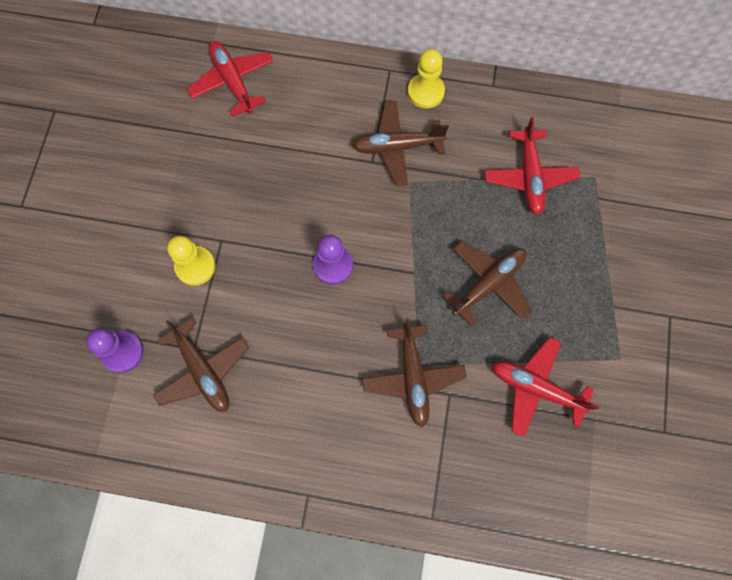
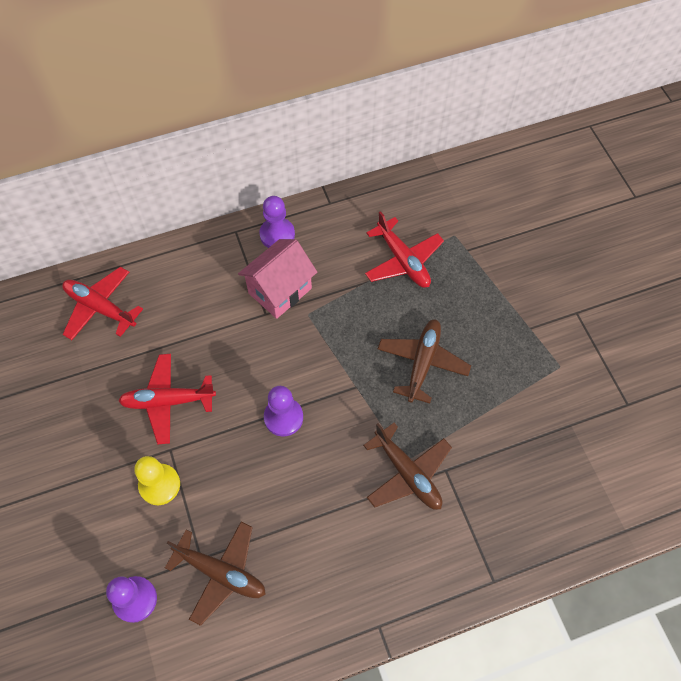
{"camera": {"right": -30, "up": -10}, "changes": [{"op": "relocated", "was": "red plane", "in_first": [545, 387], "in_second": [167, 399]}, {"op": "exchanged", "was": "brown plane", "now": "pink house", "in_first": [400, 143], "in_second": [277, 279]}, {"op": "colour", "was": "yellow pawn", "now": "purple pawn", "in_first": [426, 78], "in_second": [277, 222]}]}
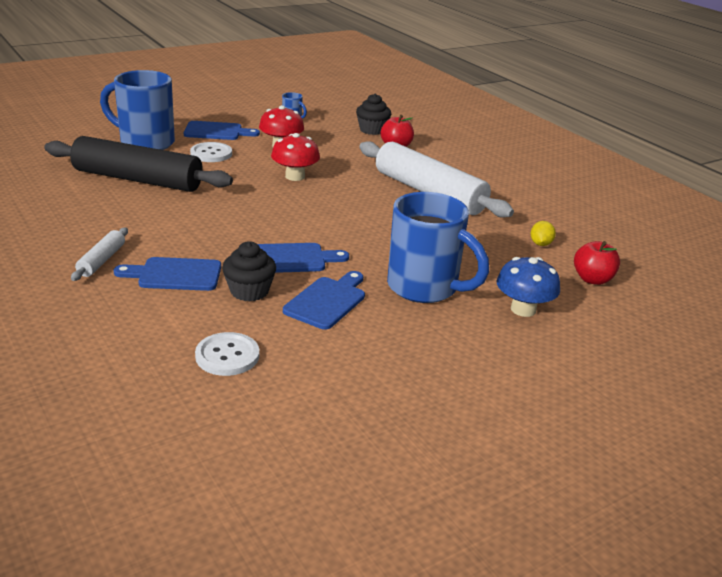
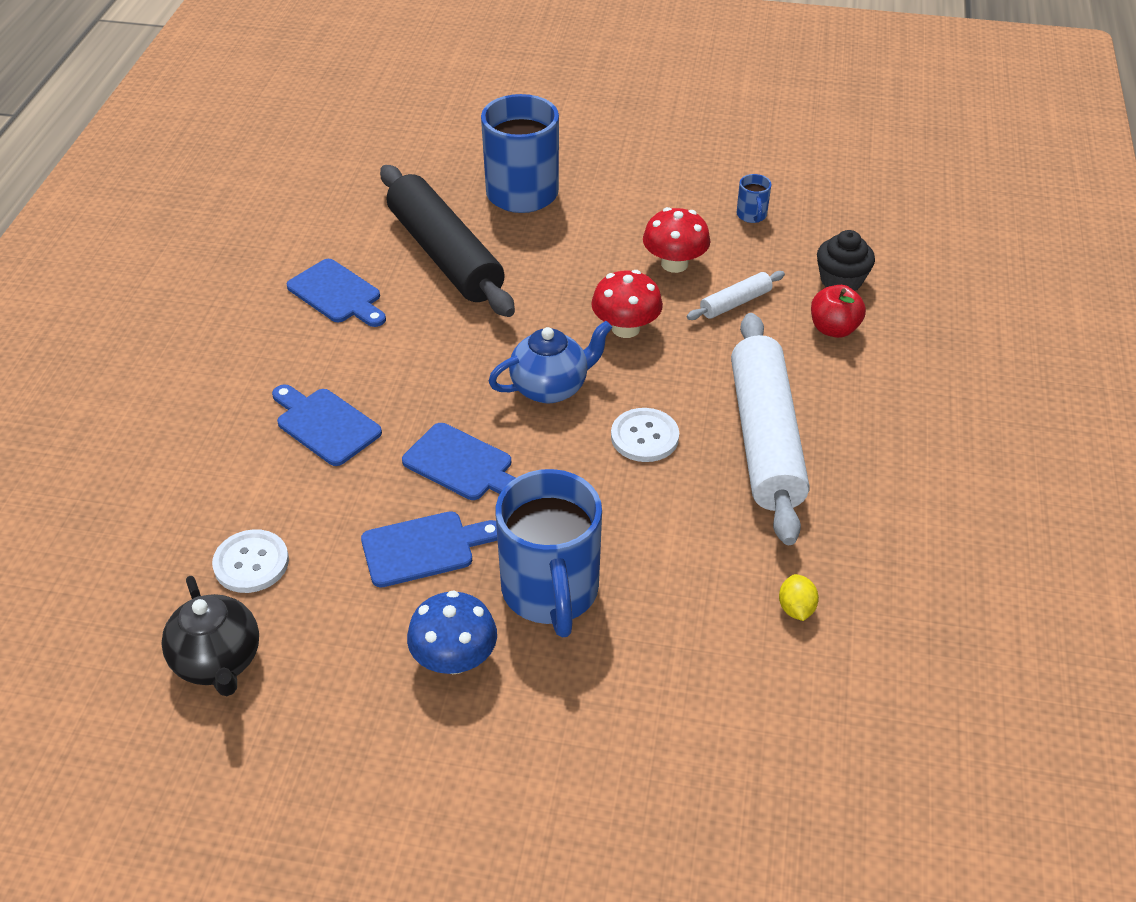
{"camera": {"right": 45, "up": 15}, "changes": [{"op": "missing", "was": "black cupcake", "in_first": [249, 271]}, {"op": "missing", "was": "red apple", "in_first": [597, 263]}, {"op": "appeared", "now": "black teapot", "in_second": [210, 636]}, {"op": "appeared", "now": "blue teapot", "in_second": [550, 362]}, {"op": "relocated", "was": "white rolling pin", "in_first": [99, 254], "in_second": [736, 295]}, {"op": "relocated", "was": "blue cutting board", "in_first": [222, 130], "in_second": [336, 293]}, {"op": "relocated", "was": "white button", "in_first": [211, 152], "in_second": [645, 435]}, {"op": "relocated", "was": "blue mushroom", "in_first": [528, 287], "in_second": [452, 632]}, {"op": "spun", "was": "yellow lemon", "in_first": [543, 233], "in_second": [799, 597], "clockwise": -60}]}
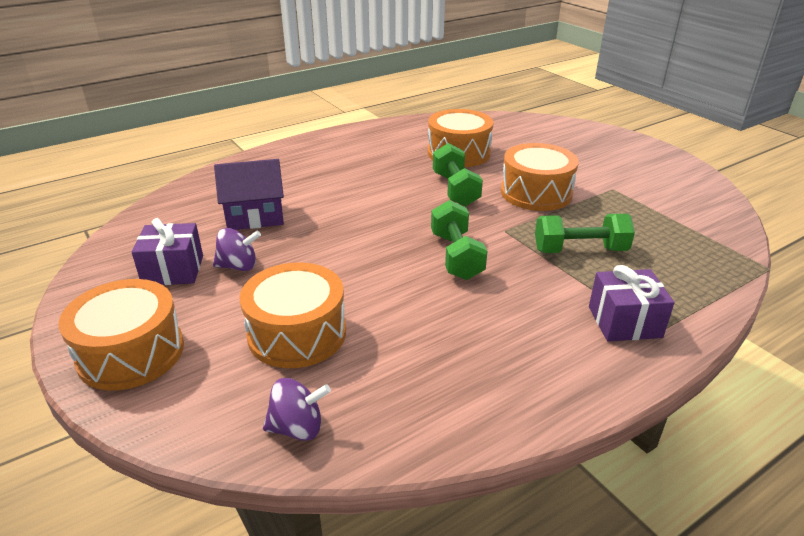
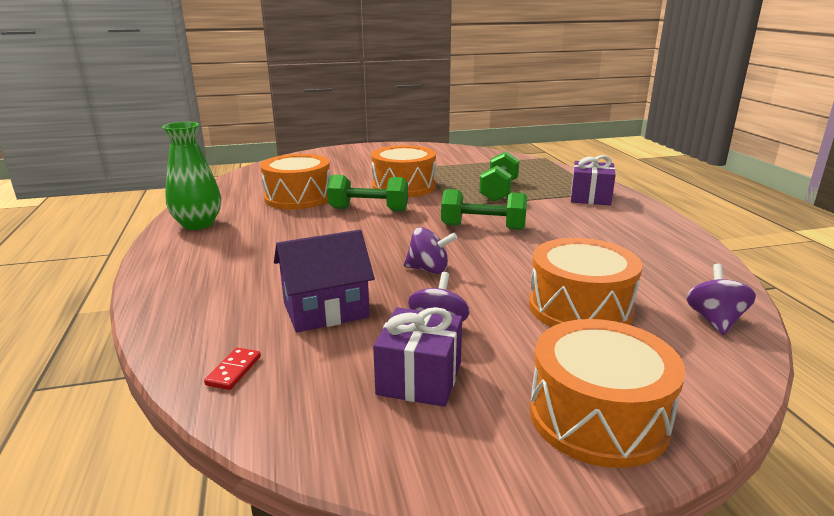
{"camera": {"right": -70, "up": -10}, "changes": [{"op": "appeared", "now": "green vase", "in_second": [191, 176]}, {"op": "appeared", "now": "red domino", "in_second": [232, 369]}, {"op": "appeared", "now": "purple spinning top", "in_second": [430, 250]}, {"op": "spun", "was": "purple house", "in_first": [249, 194], "in_second": [324, 281], "clockwise": 60}]}
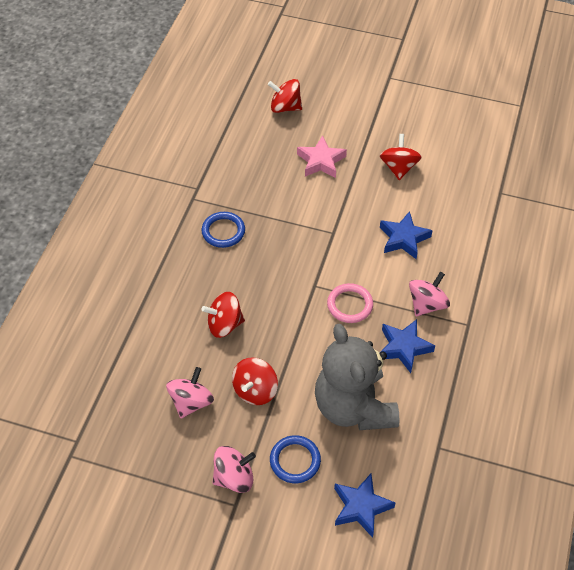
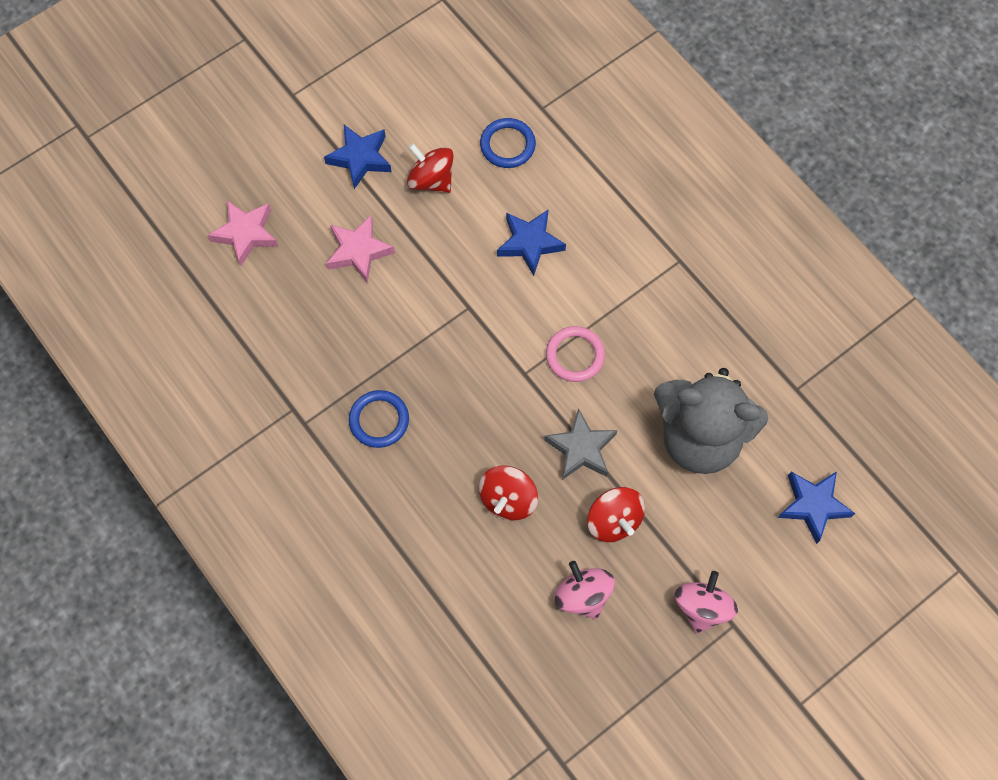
{"camera": {"right": -55, "up": 15}, "changes": [{"op": "missing", "was": "pink spinning top", "in_first": [429, 294]}, {"op": "appeared", "now": "grey star", "in_second": [580, 444]}, {"op": "relocated", "was": "blue ring", "in_first": [295, 459], "in_second": [508, 143]}, {"op": "relocated", "was": "blue star", "in_first": [408, 346], "in_second": [358, 157]}, {"op": "exchanged", "was": "red spinning top", "now": "pink star", "in_first": [285, 96], "in_second": [243, 233]}]}
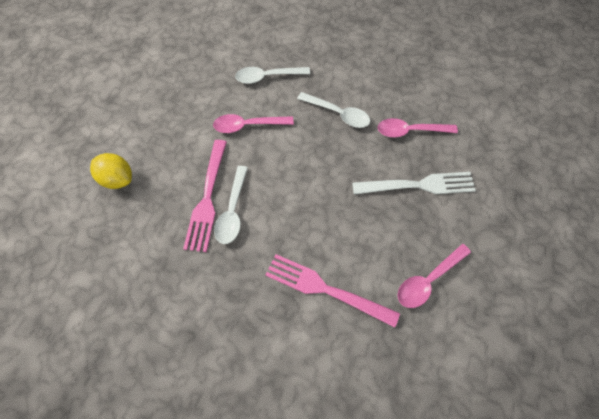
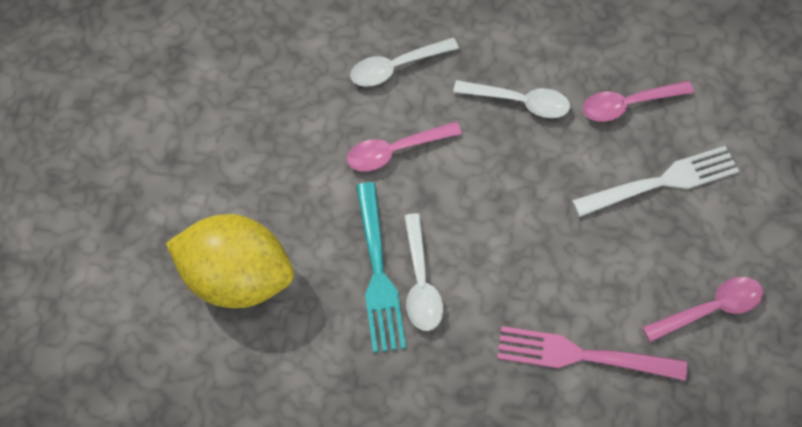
{"camera": {"right": -15, "up": 0}, "changes": [{"op": "colour", "was": "pink fork", "now": "turquoise fork", "in_first": [205, 196], "in_second": [381, 267]}, {"op": "spun", "was": "pink spoon", "in_first": [434, 276], "in_second": [702, 309], "clockwise": -150}, {"op": "size", "was": "yellow lemon", "in_first": [111, 171], "in_second": [230, 261], "ratio": 1.8}]}
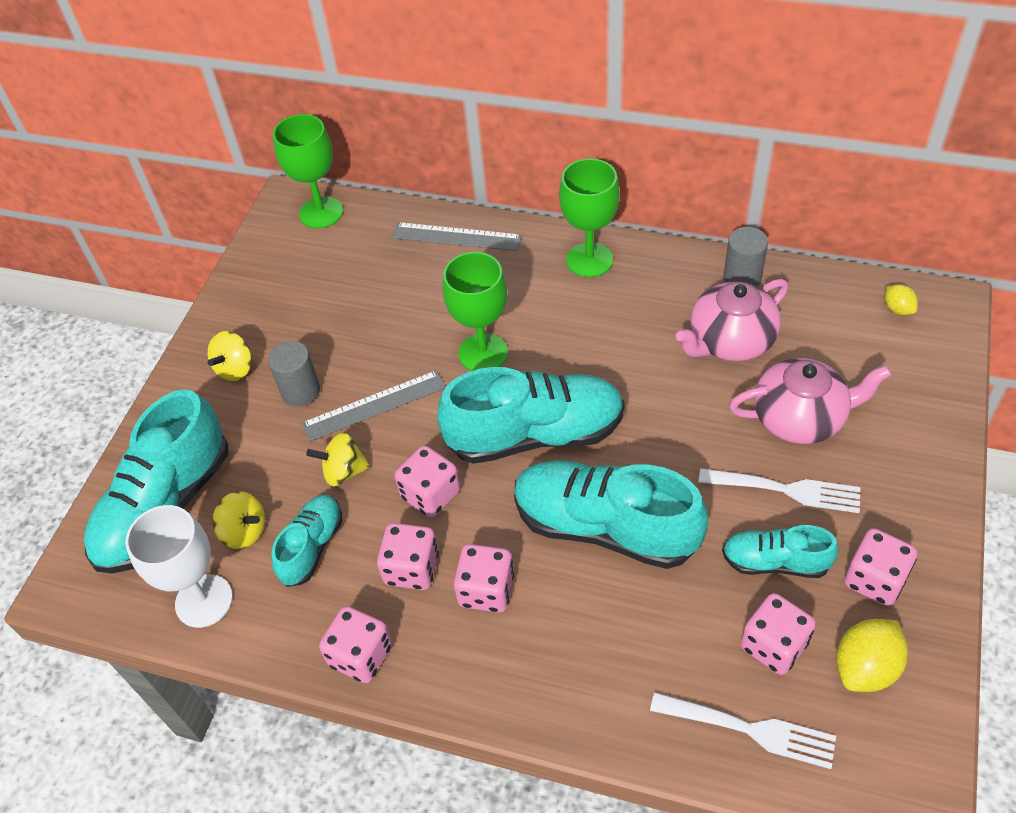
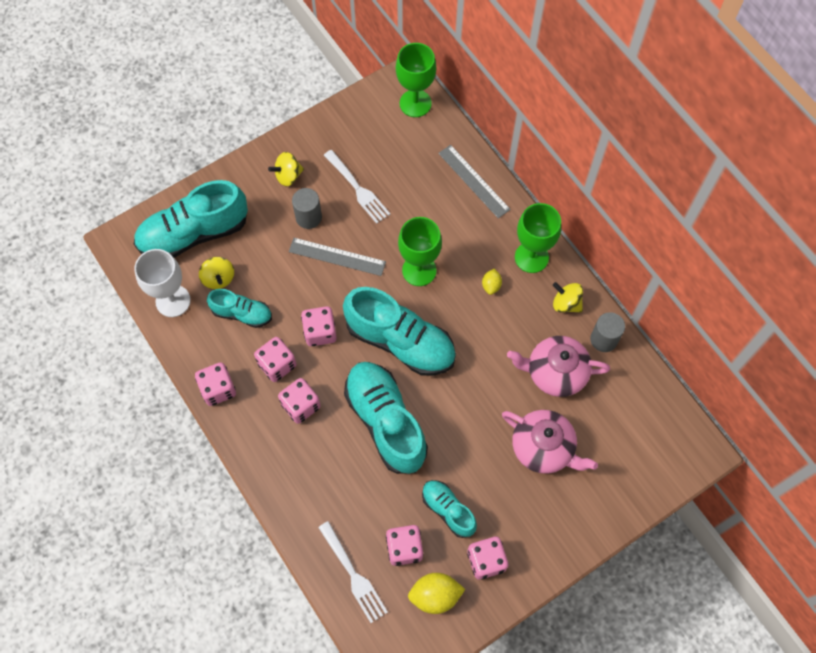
{"camera": {"right": 35, "up": 15}, "changes": [{"op": "relocated", "was": "yellow spinning top", "in_first": [338, 459], "in_second": [568, 297]}, {"op": "relocated", "was": "white fork", "in_first": [779, 490], "in_second": [357, 187]}, {"op": "relocated", "was": "yellow lemon", "in_first": [901, 299], "in_second": [492, 282]}, {"op": "spun", "was": "turquoise shoe", "in_first": [306, 541], "in_second": [239, 308], "clockwise": 45}]}
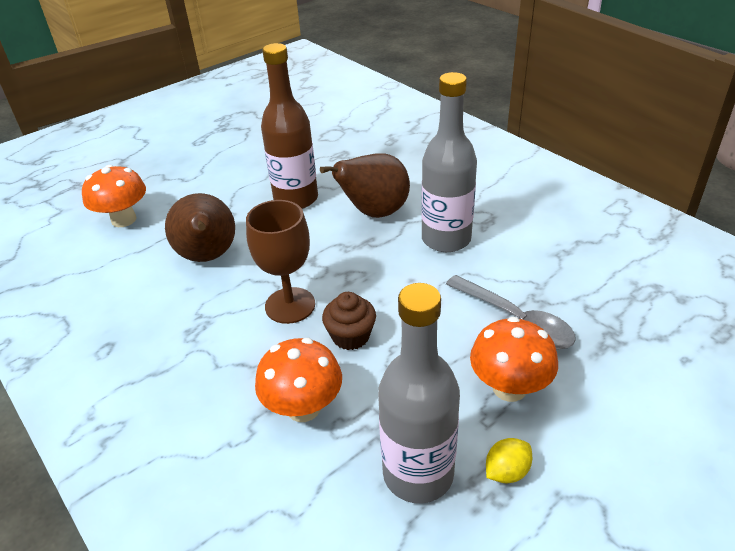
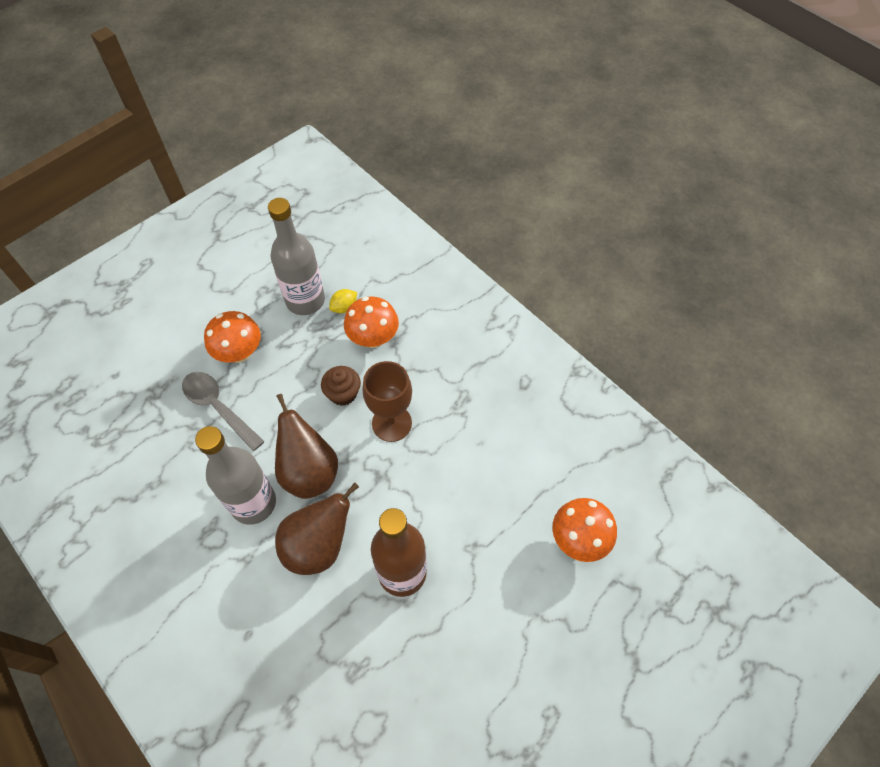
{"camera": {"right": 175, "up": 20}, "changes": [{"op": "relocated", "was": "brown pear", "in_first": [200, 227], "in_second": [306, 446]}, {"op": "relocated", "was": "yellow lemon", "in_first": [509, 460], "in_second": [343, 301]}]}
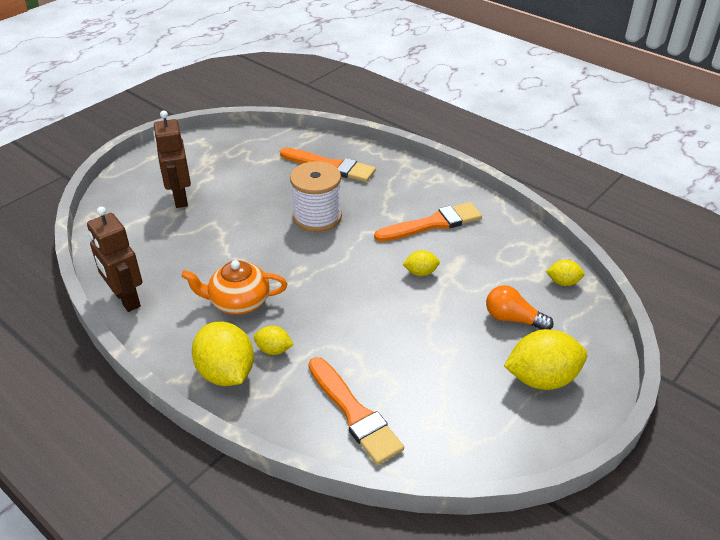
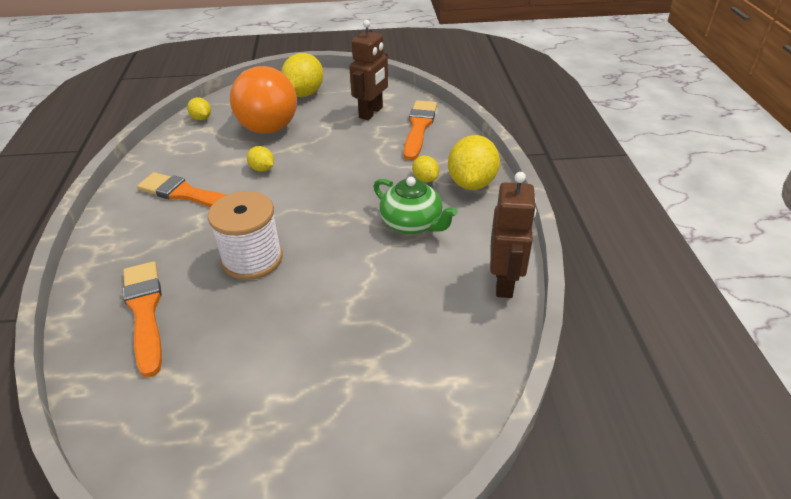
{"camera": {"right": -135, "up": 0}, "changes": [{"op": "relocated", "was": "brown robot", "in_first": [172, 159], "in_second": [368, 70]}, {"op": "colour", "was": "orange teapot", "now": "green teapot", "in_first": [234, 287], "in_second": [415, 205]}, {"op": "spun", "was": "yellow lemon", "in_first": [545, 359], "in_second": [302, 75], "clockwise": 75}, {"op": "size", "was": "orange light bulb", "in_first": [519, 307], "in_second": [263, 100], "ratio": 2.2}]}
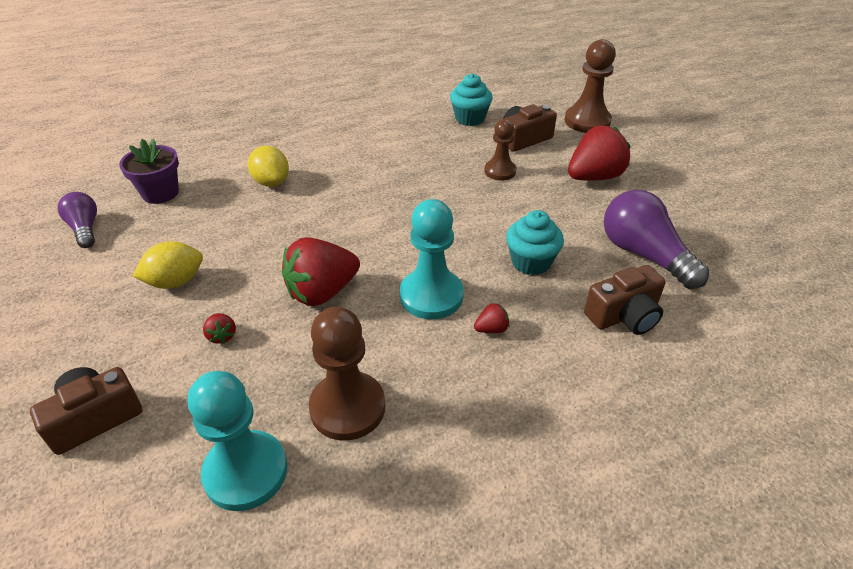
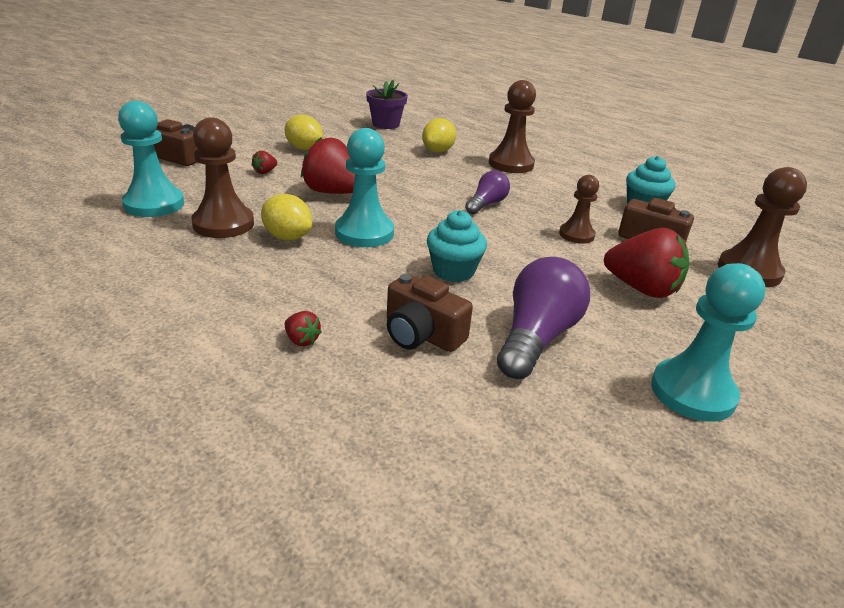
{"camera": {"right": 60, "up": -10}, "changes": [{"op": "appeared", "now": "yellow lemon", "in_second": [286, 217]}, {"op": "appeared", "now": "brown pawn", "in_second": [512, 126]}, {"op": "appeared", "now": "turquoise pawn", "in_second": [708, 342]}, {"op": "relocated", "was": "purple light bulb", "in_first": [77, 220], "in_second": [487, 192]}, {"op": "relocated", "was": "red strawberry", "in_first": [492, 318], "in_second": [303, 328]}]}
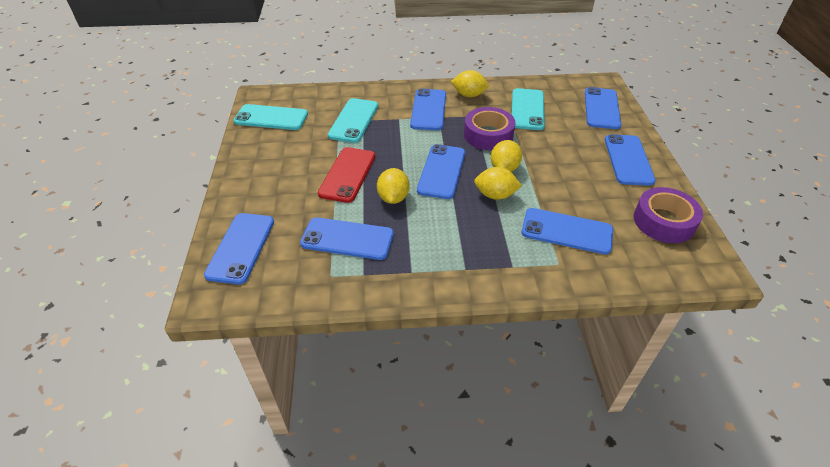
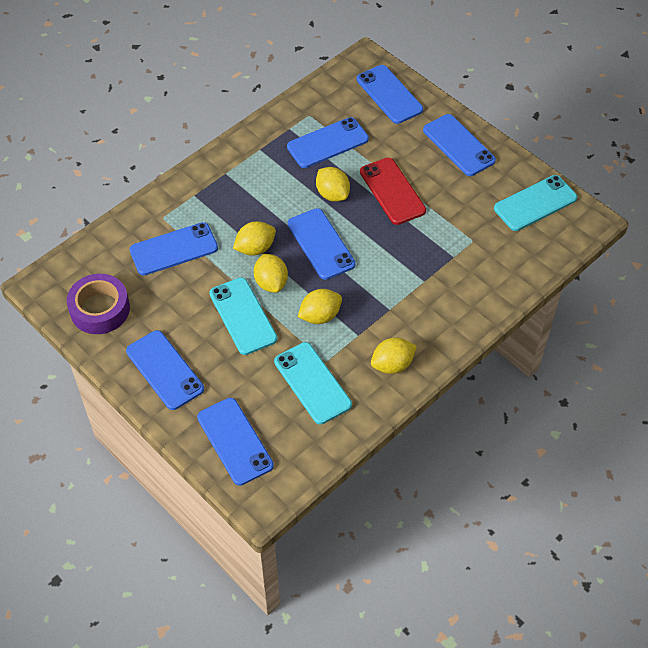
{"camera": {"right": 140, "up": 10}, "changes": [{"op": "relocated", "was": "turquoise phone", "in_first": [353, 120], "in_second": [243, 316]}, {"op": "relocated", "was": "blue phone", "in_first": [428, 109], "in_second": [459, 145]}, {"op": "exchanged", "was": "purple tape", "now": "yellow lemon", "in_first": [490, 128], "in_second": [320, 306]}]}
